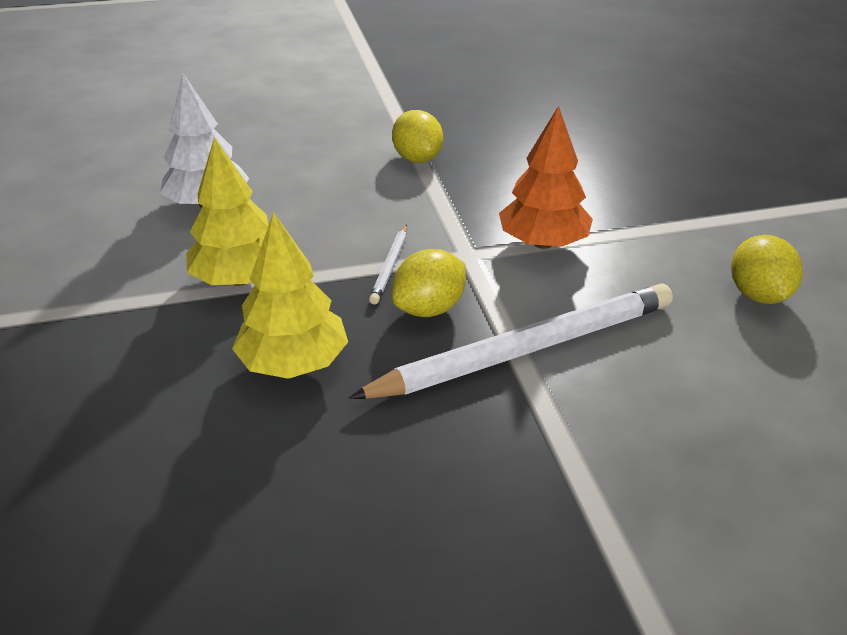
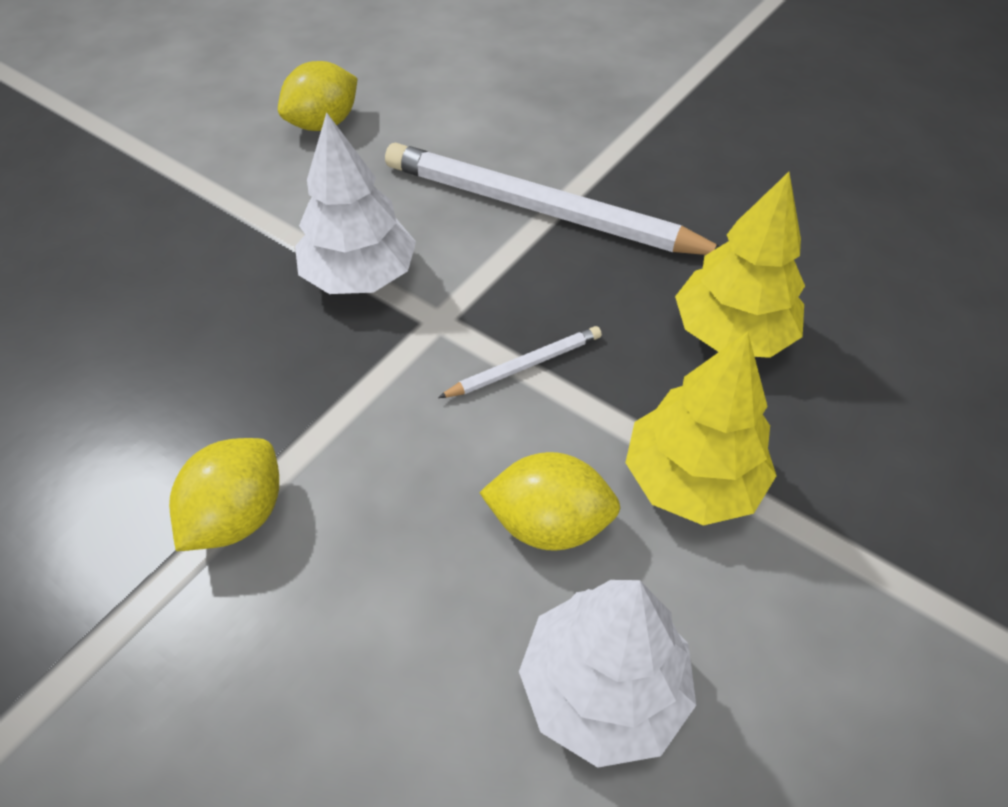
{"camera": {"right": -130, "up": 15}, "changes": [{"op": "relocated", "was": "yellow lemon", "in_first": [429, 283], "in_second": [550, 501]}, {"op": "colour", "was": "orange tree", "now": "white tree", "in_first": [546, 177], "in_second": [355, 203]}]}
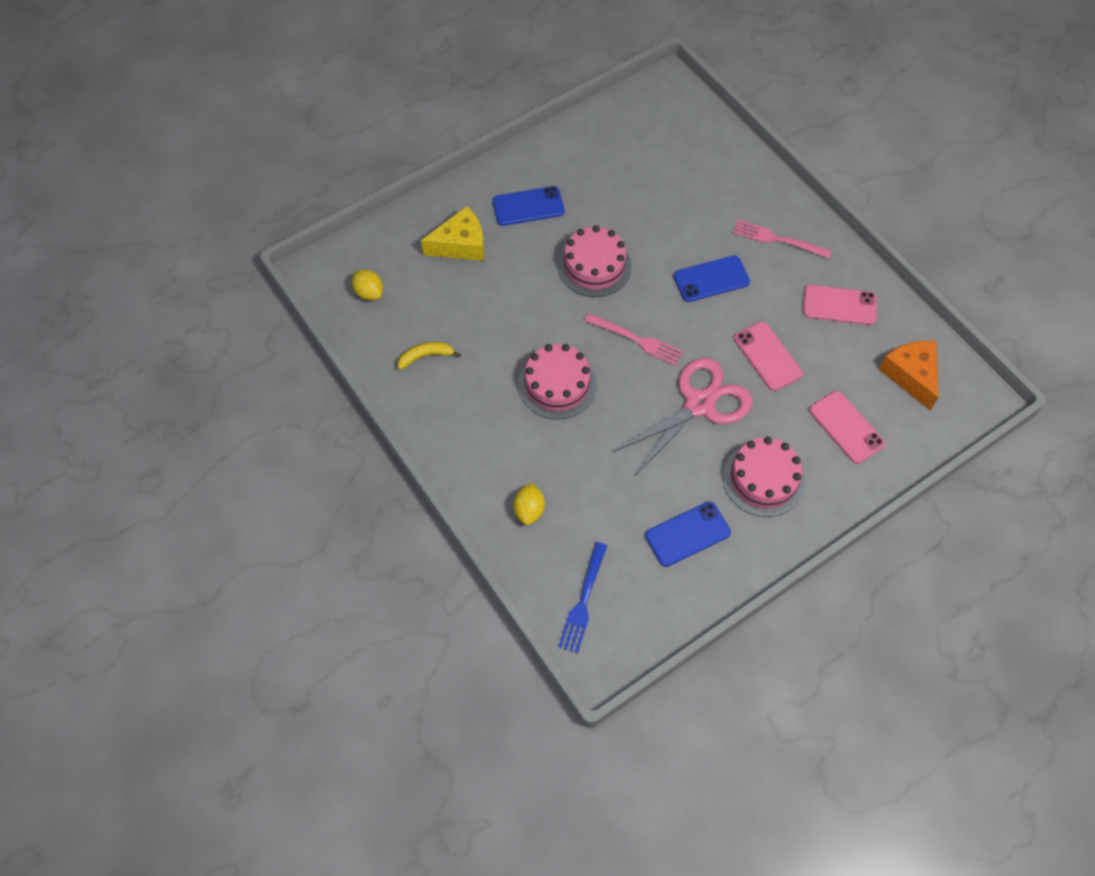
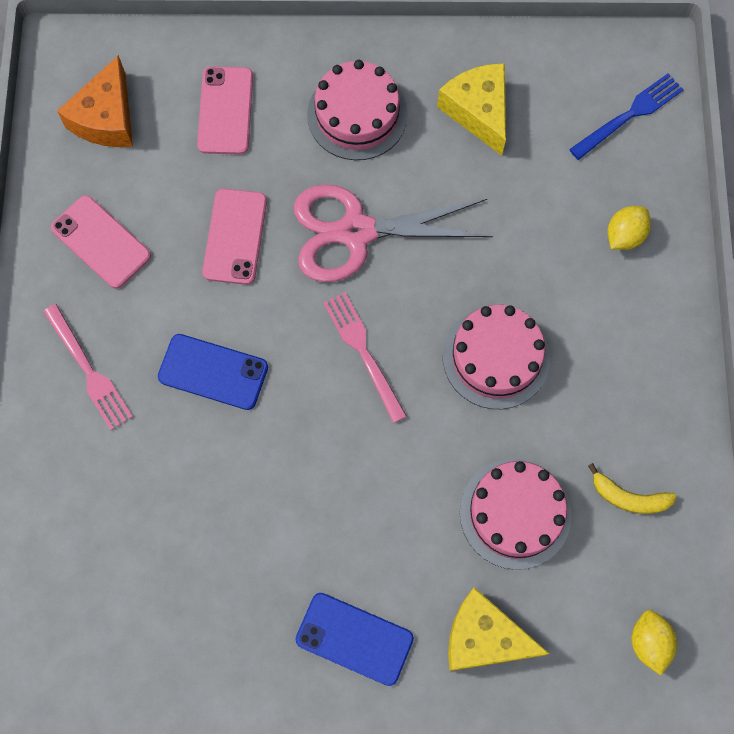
{"camera": {"right": -145, "up": 10}, "changes": [{"op": "relocated", "was": "pink cake", "in_first": [595, 261], "in_second": [516, 514]}, {"op": "exchanged", "was": "blue phone", "now": "yellow cheese", "in_first": [688, 534], "in_second": [471, 109]}]}
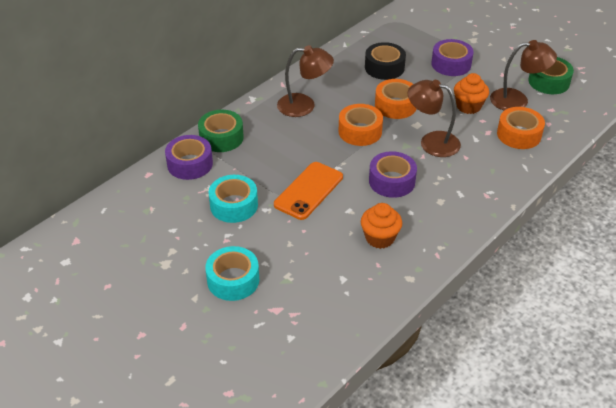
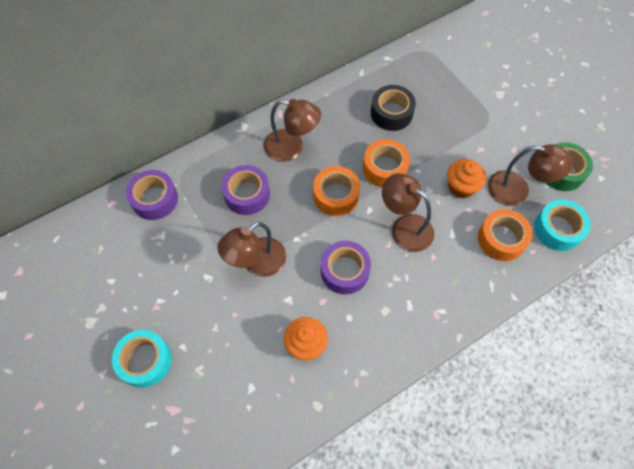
{"camera": {"right": 15, "up": 20}, "changes": [{"op": "missing", "was": "green tape", "in_first": [221, 131]}, {"op": "relocated", "was": "turquoise tape", "in_first": [233, 199], "in_second": [562, 225]}, {"op": "relocated", "was": "purple tape", "in_first": [452, 57], "in_second": [245, 190]}, {"op": "exchanged", "was": "orange phone", "now": "brown lamp", "in_first": [308, 191], "in_second": [251, 249]}]}
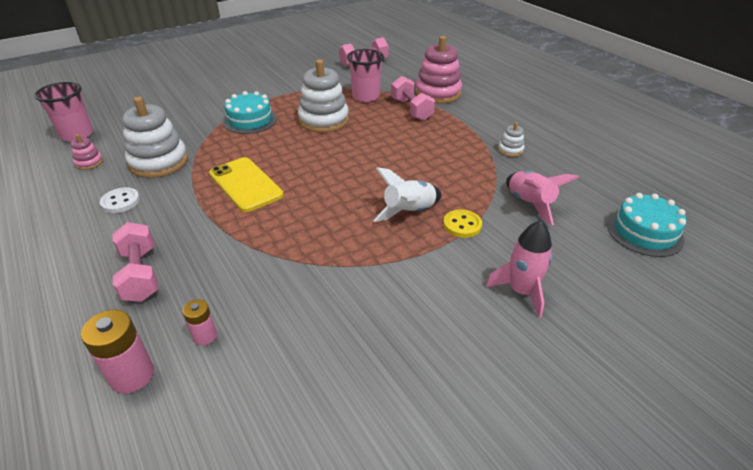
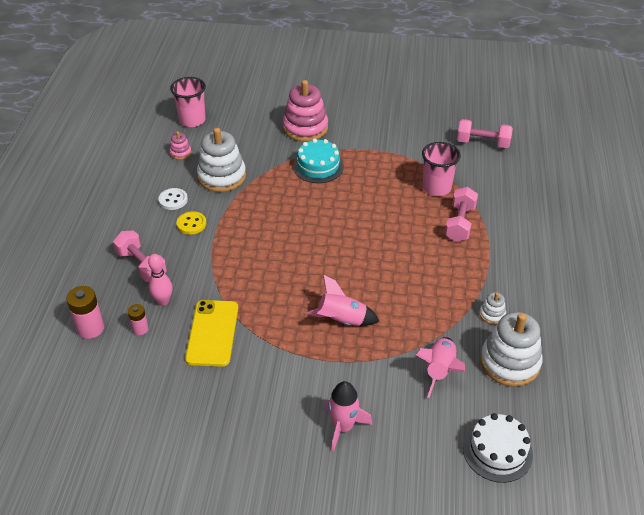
{"camera": {"right": 40, "up": 5}, "changes": [{"op": "appeared", "now": "pink bowling pin", "in_second": [160, 279]}, {"op": "relocated", "was": "yellow phone", "in_first": [246, 184], "in_second": [211, 333]}, {"op": "relocated", "was": "white stacking toy", "in_first": [323, 96], "in_second": [511, 349]}, {"op": "relocated", "was": "pink stacking toy", "in_first": [438, 70], "in_second": [305, 111]}, {"op": "relocated", "was": "yellow button", "in_first": [462, 223], "in_second": [191, 223]}, {"op": "colour", "was": "white rocket", "now": "pink rocket", "in_first": [407, 194], "in_second": [342, 300]}, {"op": "colour", "was": "turquoise cake", "now": "white cake", "in_first": [647, 225], "in_second": [498, 448]}, {"op": "spun", "was": "pink dumbbell", "in_first": [135, 262], "in_second": [140, 256], "clockwise": -60}]}
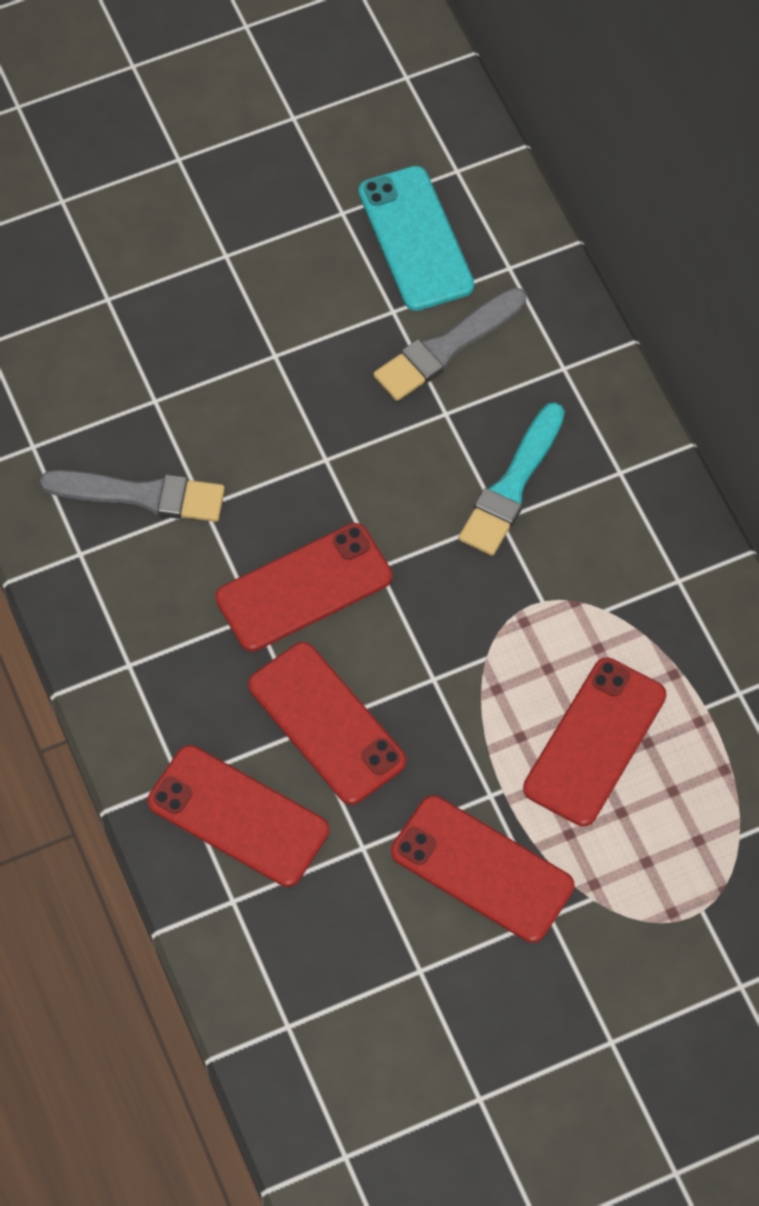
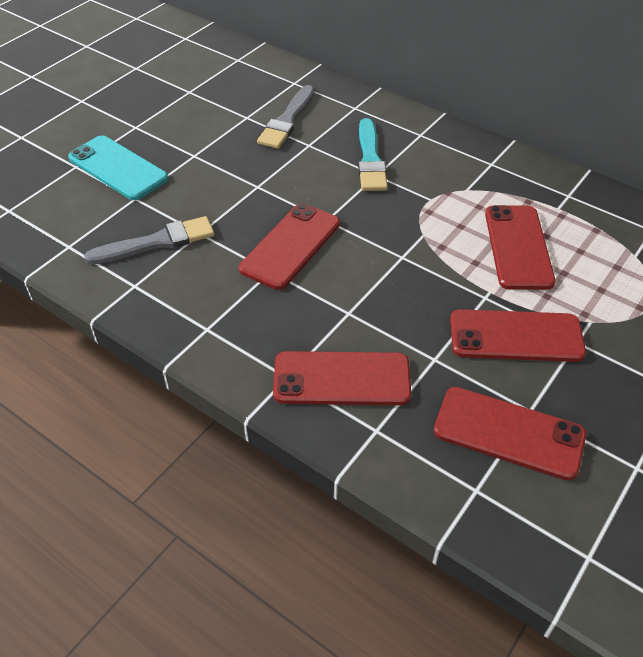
{"camera": {"right": -30, "up": -15}, "changes": [{"op": "relocated", "was": "red phone", "in_first": [327, 723], "in_second": [510, 434]}, {"op": "relocated", "was": "turquoise phone", "in_first": [416, 238], "in_second": [118, 167]}]}
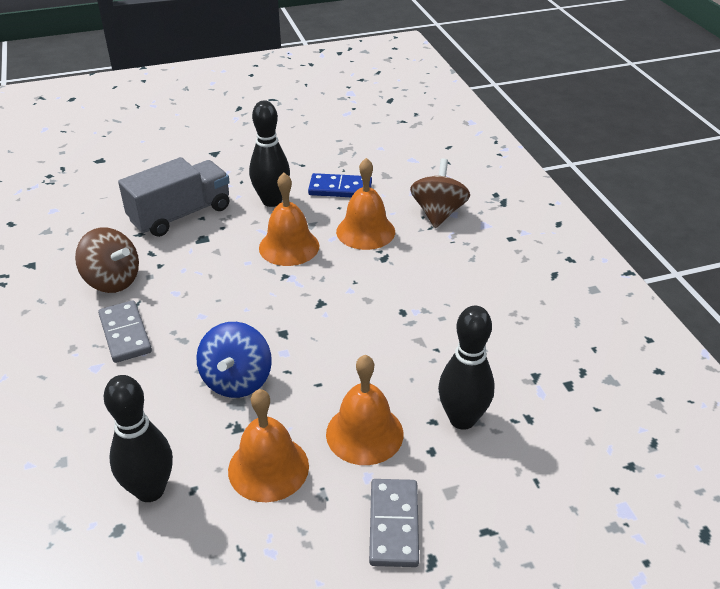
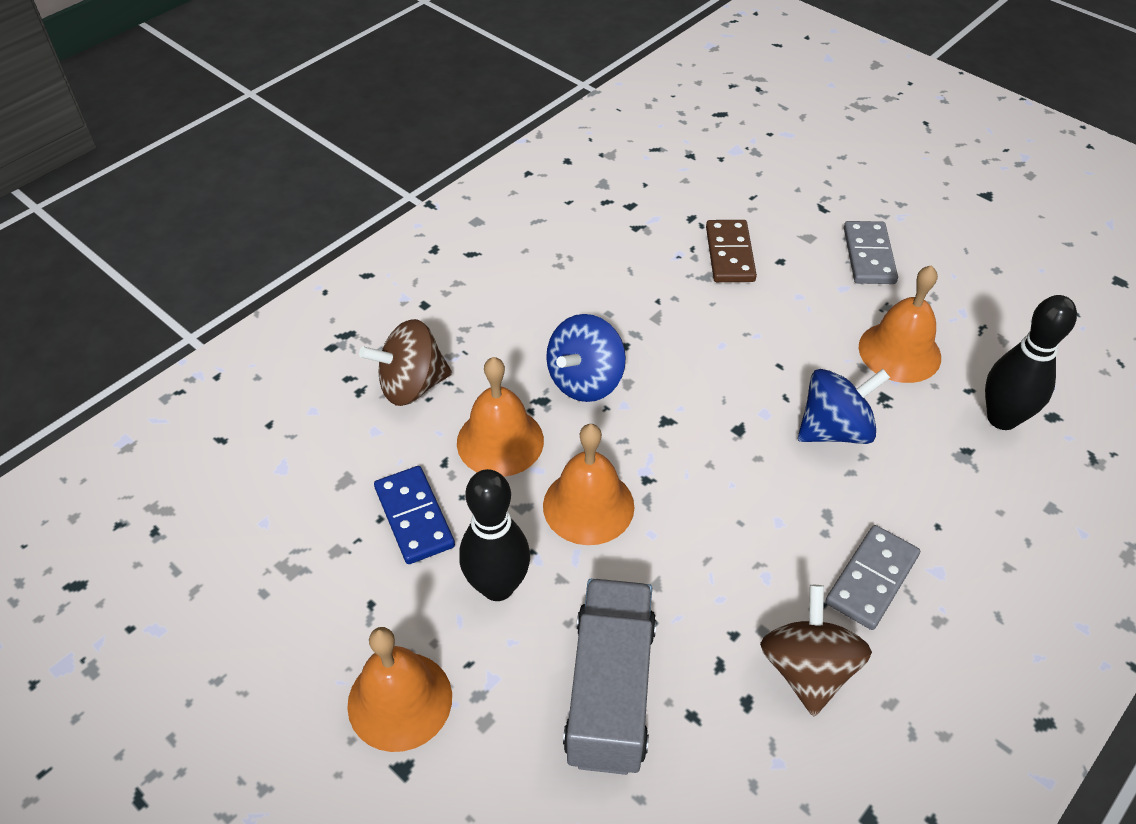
{"camera": {"right": -120, "up": 10}, "changes": [{"op": "appeared", "now": "blue spinning top", "in_second": [586, 358]}, {"op": "relocated", "was": "orange bell", "in_first": [364, 410], "in_second": [399, 689]}, {"op": "exchanged", "was": "black bowling pin", "now": "brown domino", "in_first": [466, 368], "in_second": [731, 251]}, {"op": "spun", "was": "grey truck", "in_first": [174, 197], "in_second": [609, 677], "clockwise": 75}, {"op": "spun", "was": "grey domino", "in_first": [394, 523], "in_second": [871, 252], "clockwise": -60}]}
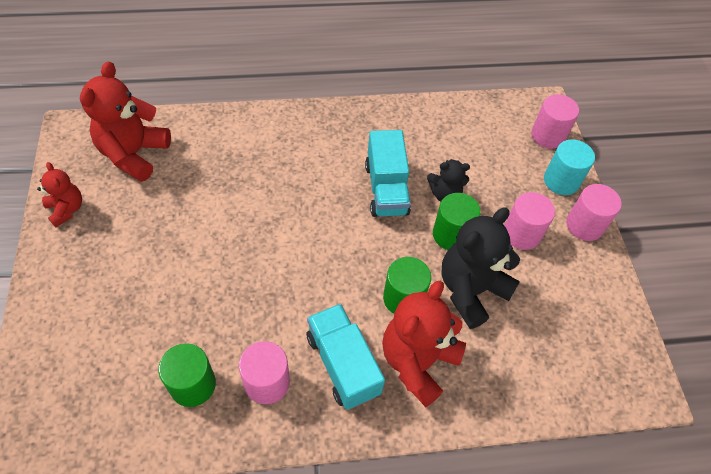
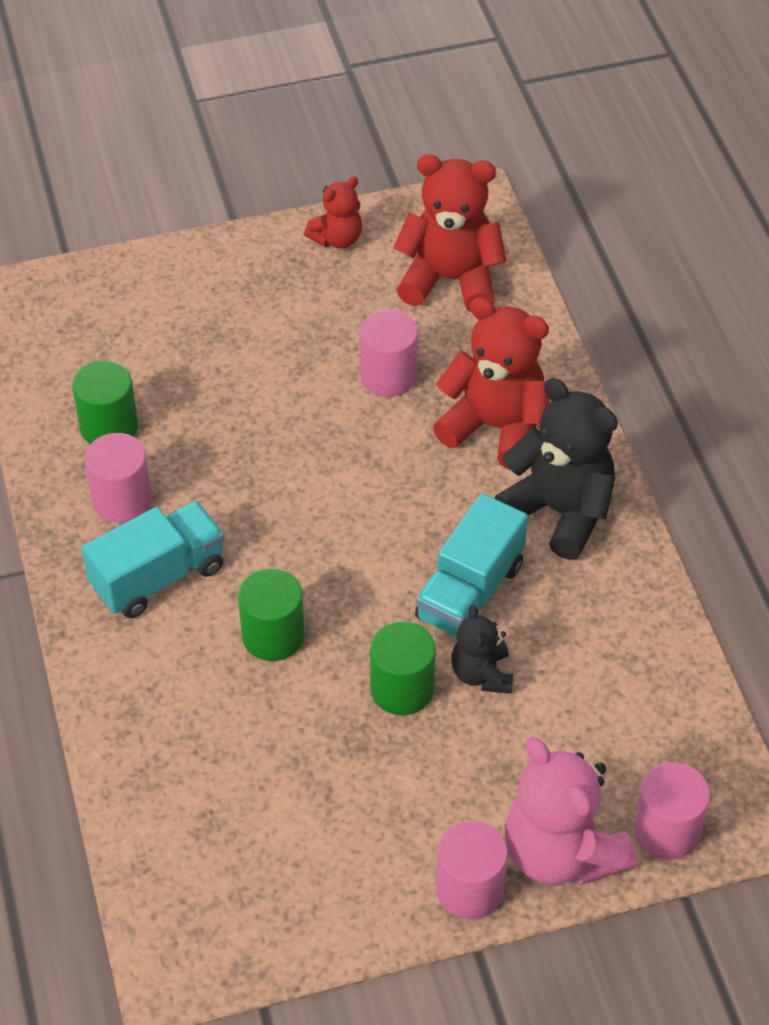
{"camera": {"right": 85, "up": -5}, "changes": [{"op": "relocated", "was": "red teddy bear", "in_first": [424, 344], "in_second": [491, 383]}, {"op": "relocated", "was": "black teddy bear", "in_first": [480, 268], "in_second": [556, 469]}, {"op": "relocated", "was": "pink cylinder", "in_first": [529, 221], "in_second": [388, 353]}, {"op": "exchanged", "was": "turquoise cylinder", "now": "pink teddy bear", "in_first": [569, 167], "in_second": [571, 811]}, {"op": "spun", "was": "turquoise truck", "in_first": [388, 173], "in_second": [471, 565], "clockwise": -45}]}
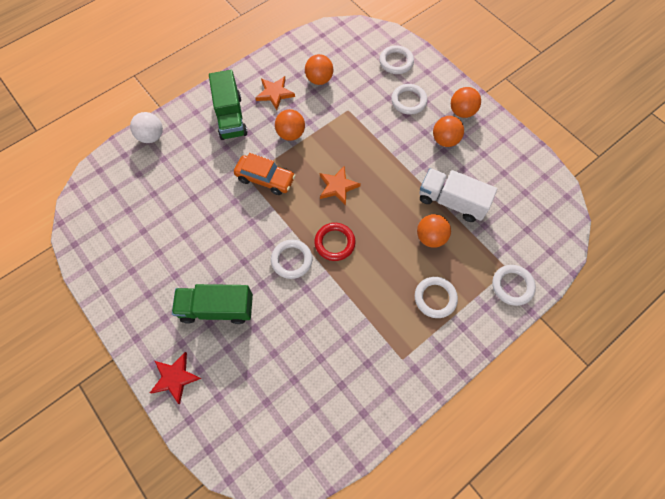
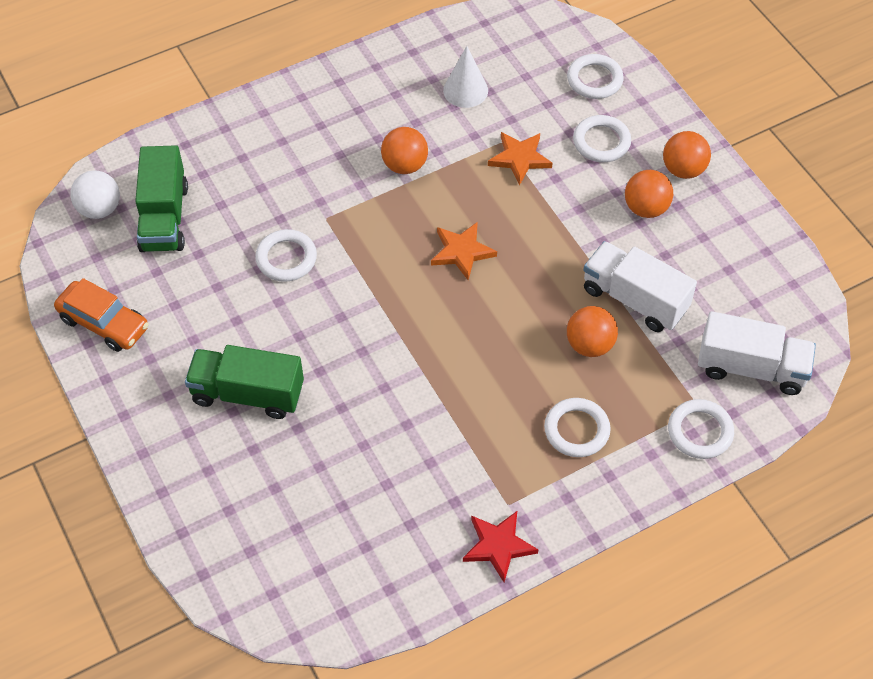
{"camera": {"right": 10, "up": -10}, "changes": [{"op": "missing", "was": "red ring", "in_first": [335, 242]}, {"op": "appeared", "now": "white truck", "in_second": [757, 353]}, {"op": "relocated", "was": "white ball", "in_first": [146, 127], "in_second": [95, 194]}, {"op": "relocated", "was": "red star", "in_first": [176, 378], "in_second": [500, 546]}, {"op": "relocated", "was": "green truck", "in_first": [228, 105], "in_second": [161, 198]}, {"op": "relocated", "was": "orange car", "in_first": [265, 174], "in_second": [101, 315]}, {"op": "relocated", "was": "orange star", "in_first": [275, 93], "in_second": [520, 158]}, {"op": "relocated", "was": "white ring", "in_first": [292, 259], "in_second": [286, 255]}, {"op": "exchanged", "was": "orange ball", "now": "white cone", "in_first": [319, 69], "in_second": [465, 77]}]}
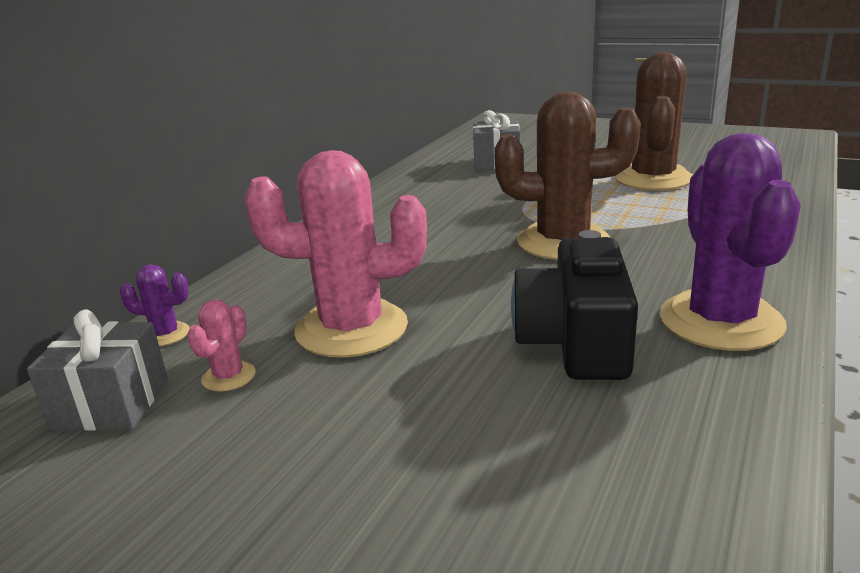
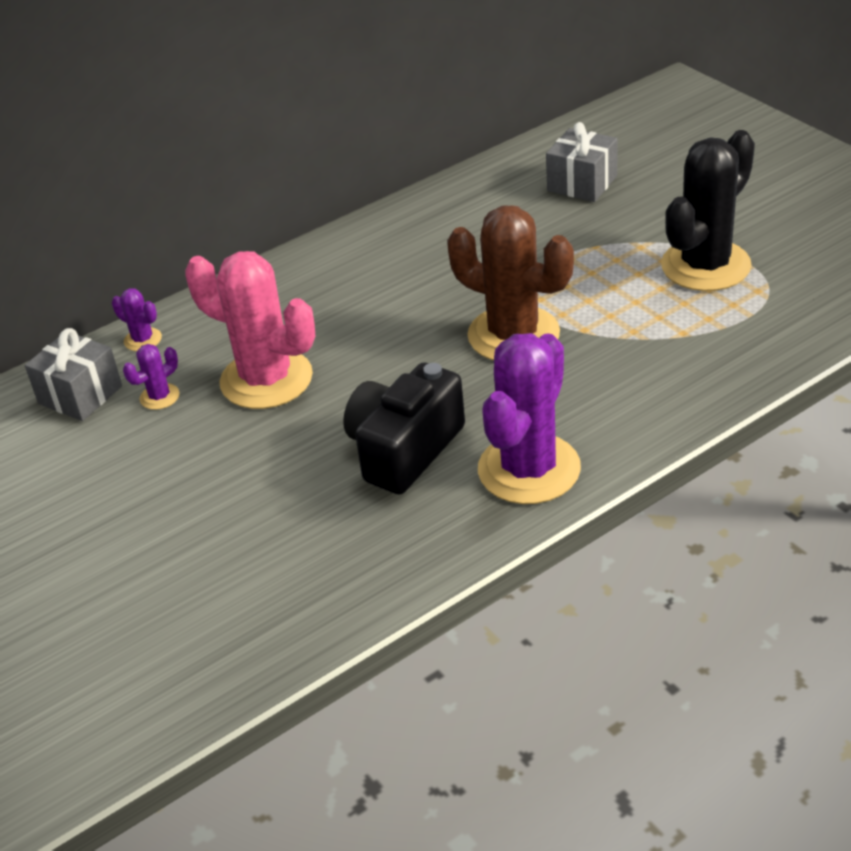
{"camera": {"right": 30, "up": 15}, "changes": [{"op": "colour", "was": "pink cactus", "now": "purple cactus", "in_first": [221, 346], "in_second": [151, 377]}, {"op": "colour", "was": "brown cactus", "now": "black cactus", "in_first": [654, 121], "in_second": [708, 210]}]}
